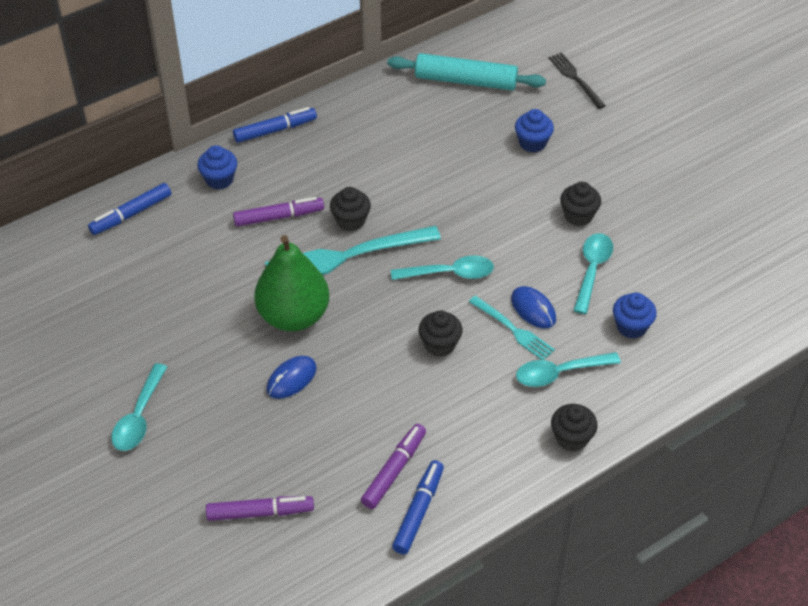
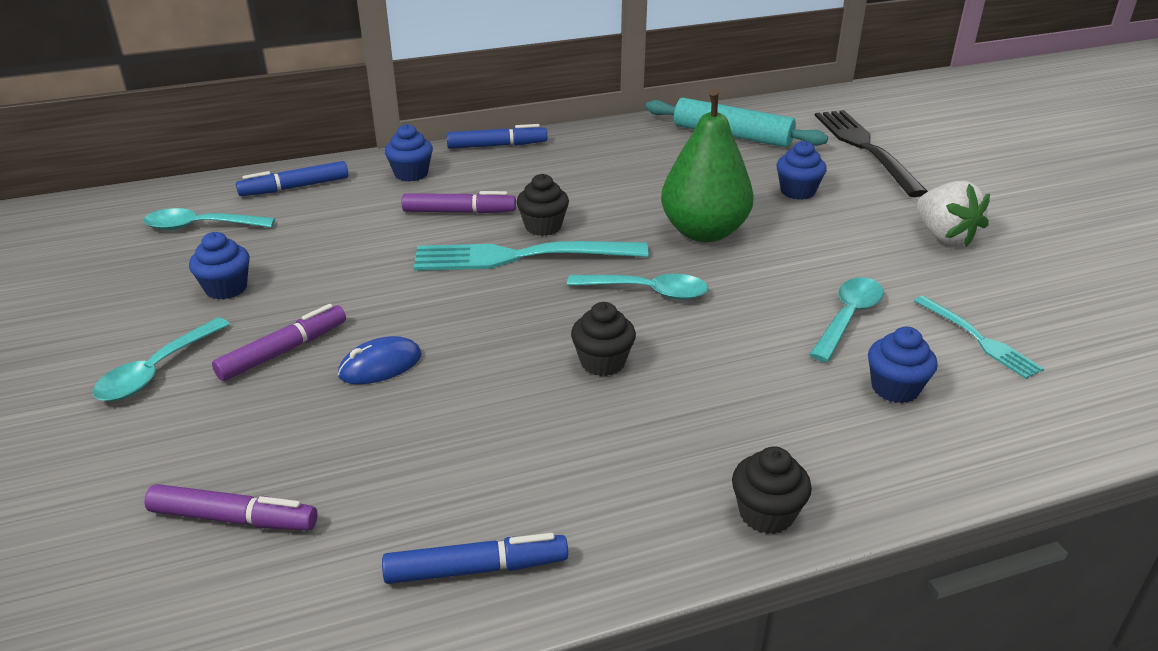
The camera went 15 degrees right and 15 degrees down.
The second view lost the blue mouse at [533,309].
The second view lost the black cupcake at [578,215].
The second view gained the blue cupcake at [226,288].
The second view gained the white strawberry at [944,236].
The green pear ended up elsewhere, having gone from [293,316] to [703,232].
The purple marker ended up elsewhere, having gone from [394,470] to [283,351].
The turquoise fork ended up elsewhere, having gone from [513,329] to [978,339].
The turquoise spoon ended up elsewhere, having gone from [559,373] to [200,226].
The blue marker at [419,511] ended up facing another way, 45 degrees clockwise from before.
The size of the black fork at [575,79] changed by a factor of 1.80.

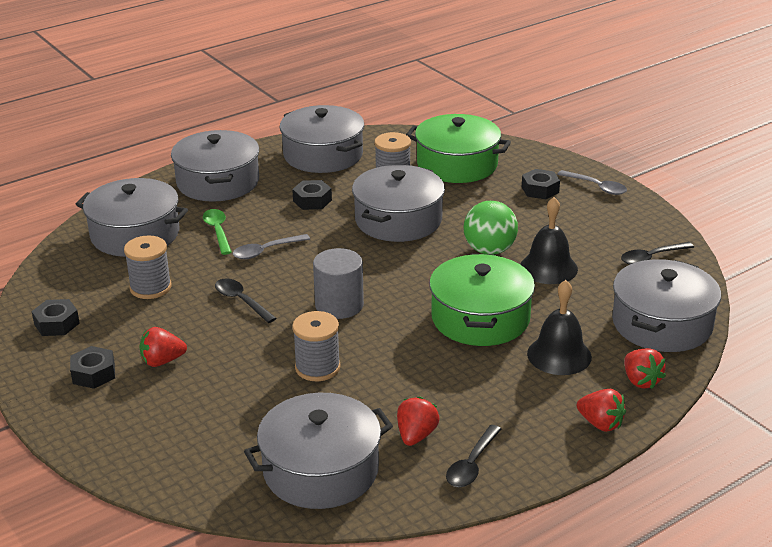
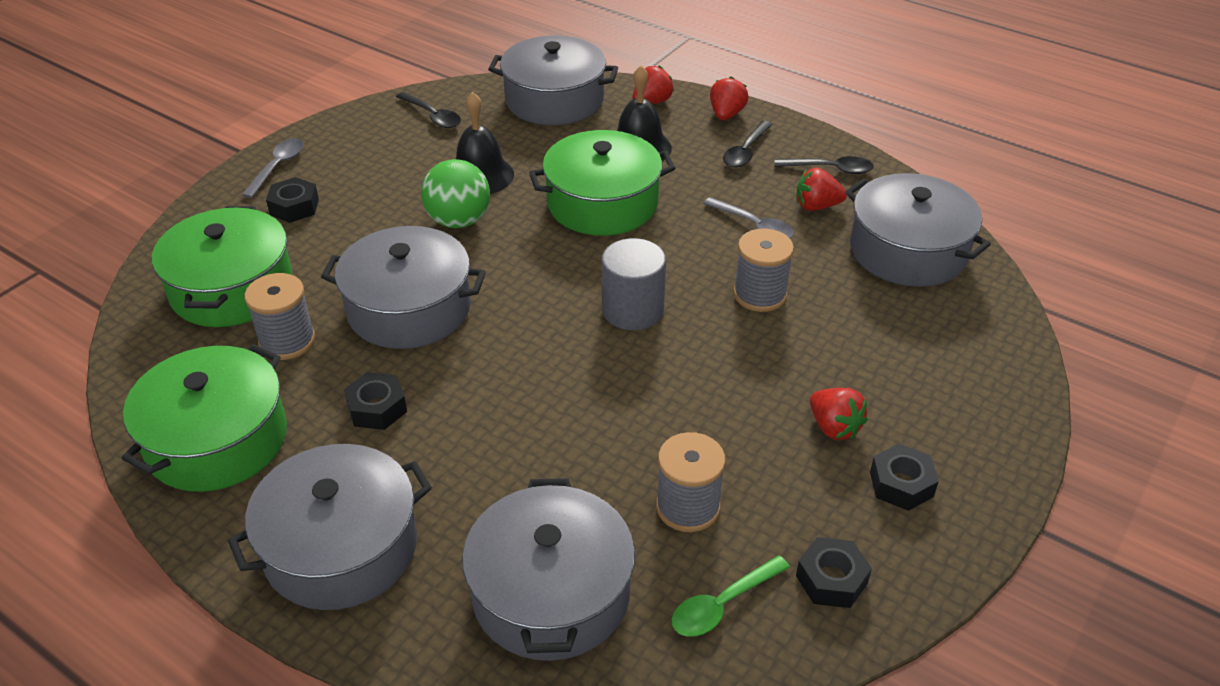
The camera went 110 degrees left and 10 degrees up.
The green spoon ended up elsewhere, having gone from [218,231] to [722,604].
The black spoon ended up elsewhere, having gone from [241,301] to [746,151].
The grey spoon ended up elsewhere, having gone from [266,251] to [754,225].
What was the grey pot at [323,155] turned into the green pot at [217,440].

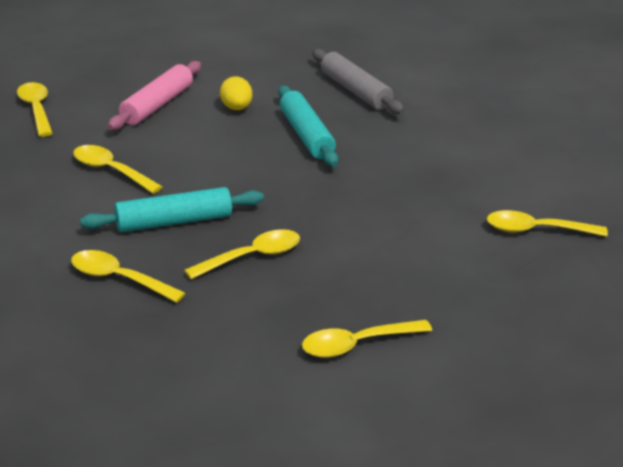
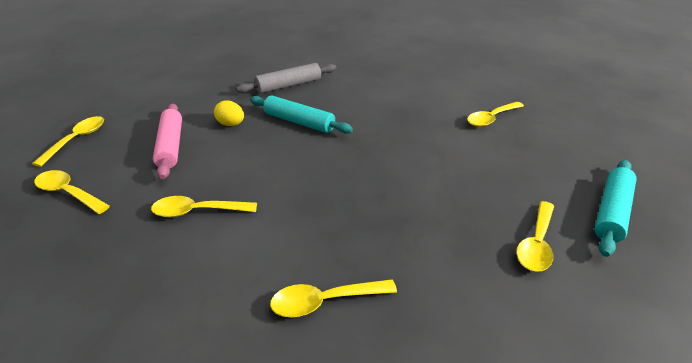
The camera went 40 degrees left and 5 degrees up.
The turquoise rolling pin ended up elsewhere, having gone from [174,222] to [612,212].
The yellow spoon ended up elsewhere, having gone from [252,257] to [77,140].
The grey rolling pin at [356,91] ended up facing another way, 45 degrees counterclockwise from before.

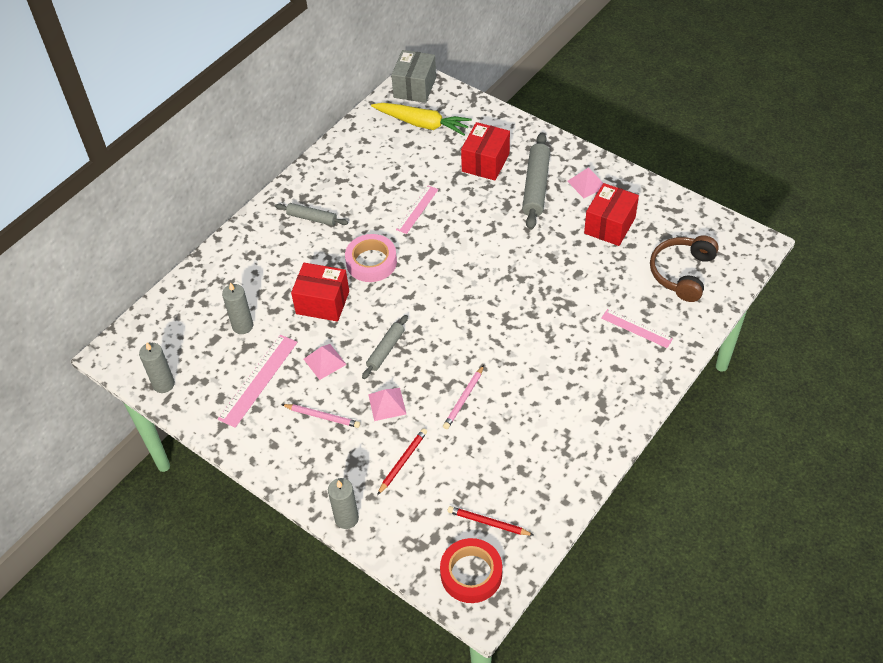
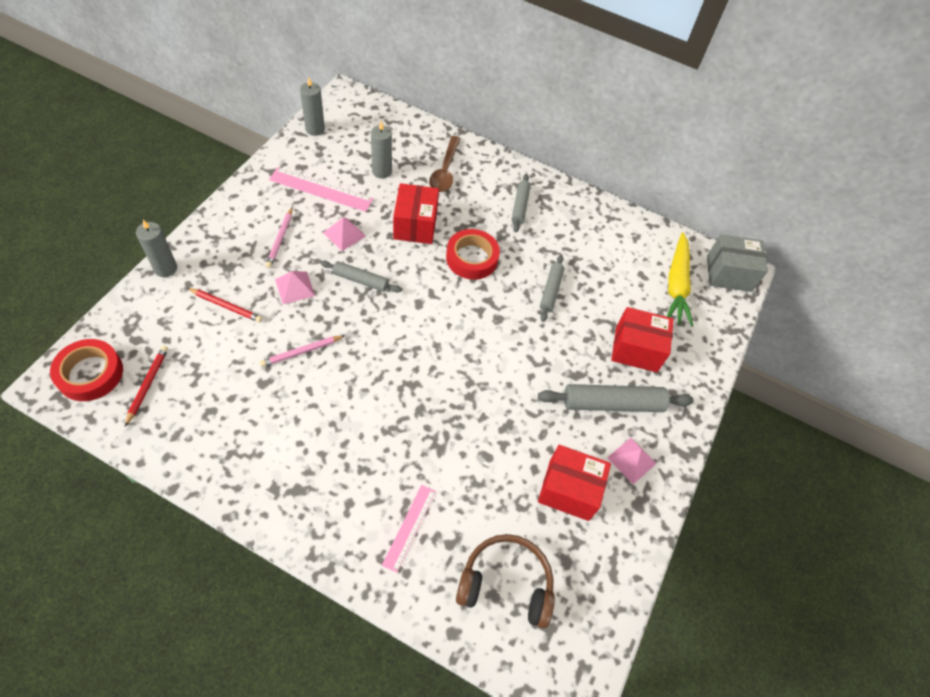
The camera went 70 degrees right and 5 degrees up.
The second view gained the brown spoon at [445,171].
Where the pink ruler stood at [417,209], the grey rolling pin came to stand at [551,291].
What was the pink tape at [371,262] turned into the red tape at [472,258].
The pink pencil at [464,399] ended up facing another way, 45 degrees counterclockwise from before.

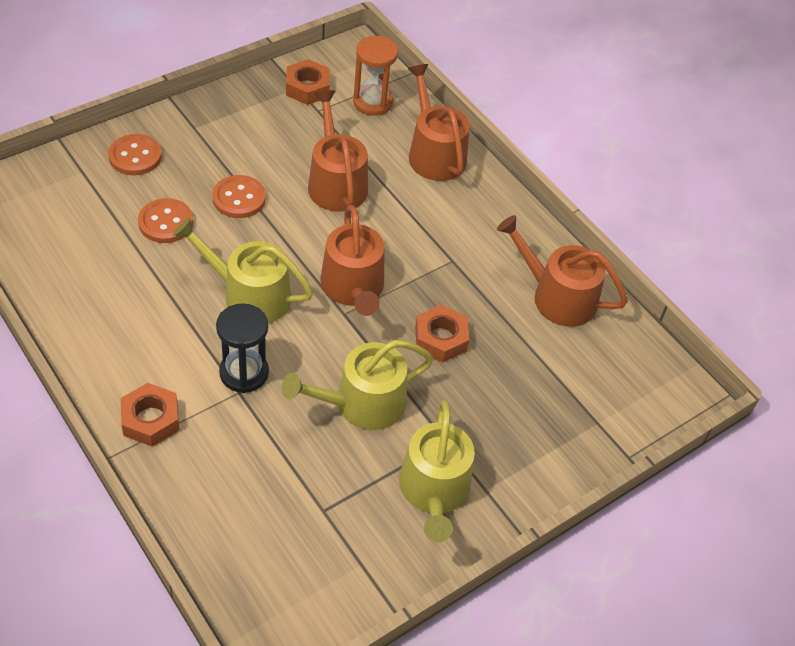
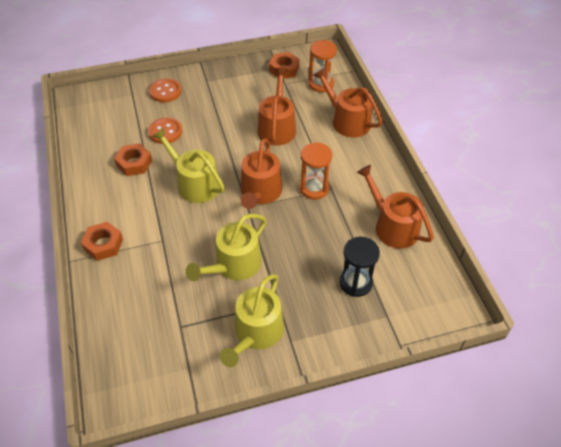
The camera went 25 degrees right and 0 degrees up.
The second view lost the orange button at [239,198].
The second view gained the orange hourglass at [314,188].
The black hourglass ended up elsewhere, having gone from [244,373] to [355,282].
The orange nut ended up elsewhere, having gone from [440,338] to [134,163].
The yellow watering can at [362,403] ended up facing another way, 45 degrees counterclockwise from before.
The orange watering can at [434,153] ended up facing another way, 45 degrees counterclockwise from before.

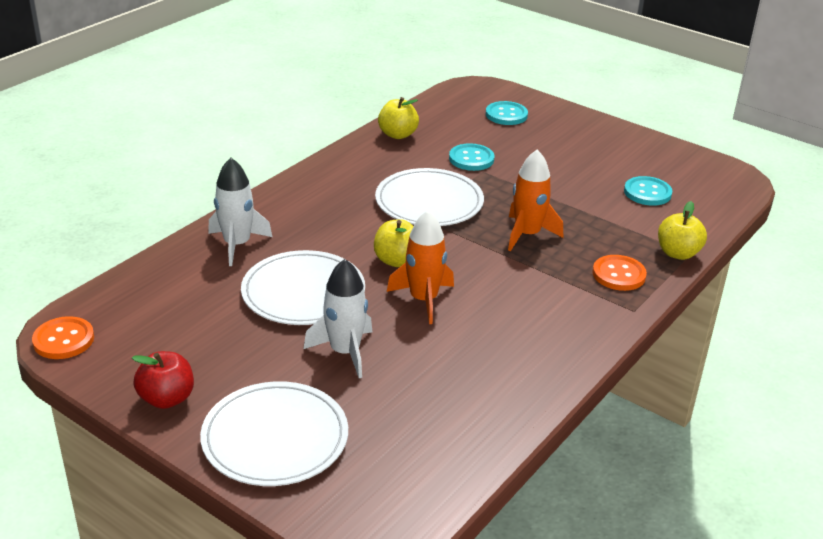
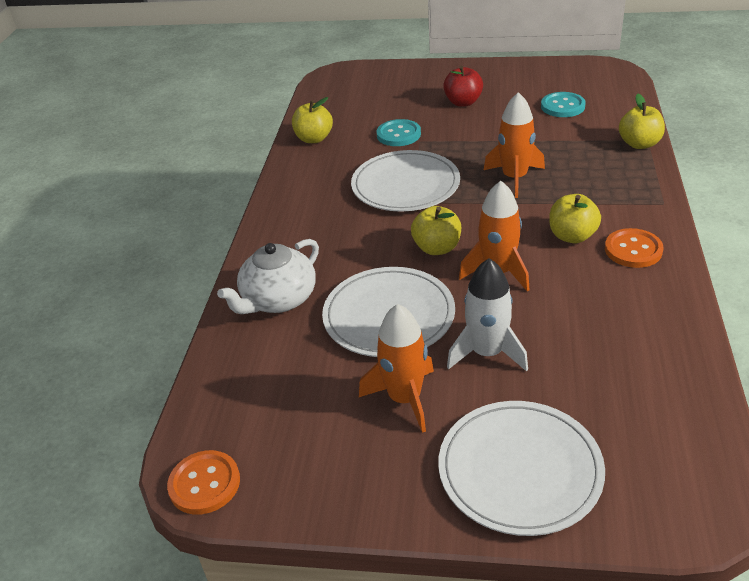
The camera went 25 degrees left and 5 degrees up.
The second view lost the turquoise button at [506,115].
The second view gained the orange rocket at [404,398].
The second view gained the yellow apple at [572,236].
The red apple ended up elsewhere, having gone from [167,398] to [463,102].
The orange button ended up elsewhere, having gone from [619,274] to [633,250].
Where the white rocket stood at [237,244], the white teapot came to stand at [278,299].

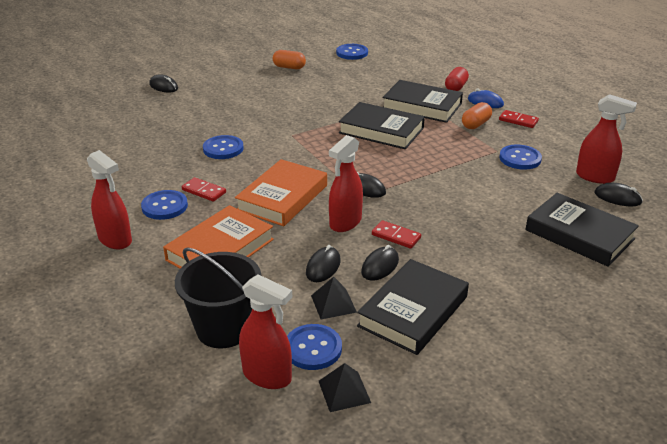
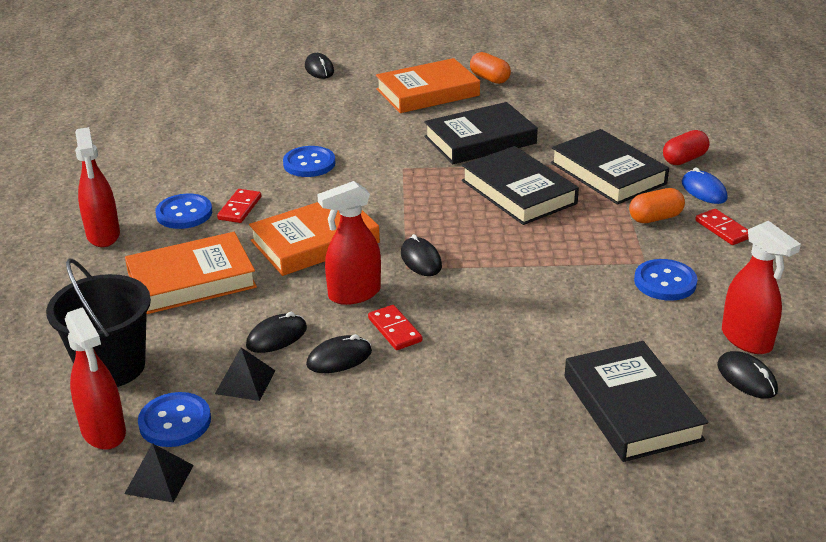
The camera went 30 degrees right and 0 degrees up.
The second view lost the blue button at [352,53].
The second view gained the orange book at [427,92].
The black book ended up elsewhere, having gone from [413,311] to [480,140].
The red domino at [204,191] ended up facing another way, 45 degrees clockwise from before.

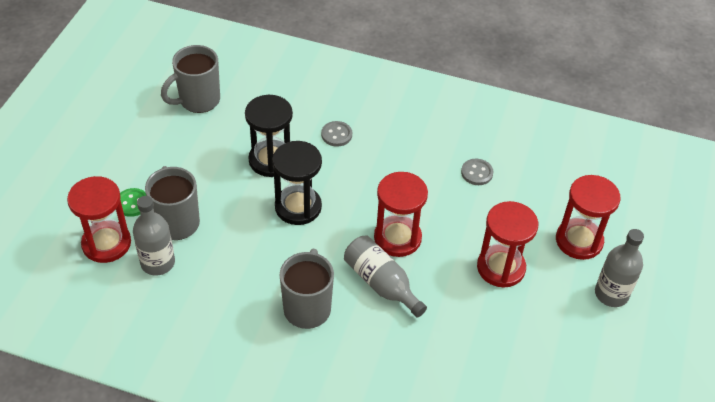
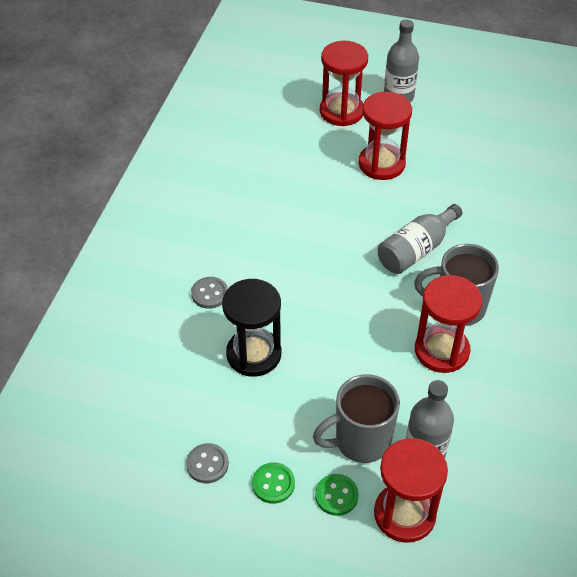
The camera went 90 degrees left and 0 degrees up.
The second view lost the grey mug at [198,100].
The second view lost the black hourglass at [298,207].
The second view gained the green button at [273,484].
The red hourglass ended up elsewhere, having gone from [397,238] to [441,350].
The grey button ended up elsewhere, having gone from [477,173] to [207,464].

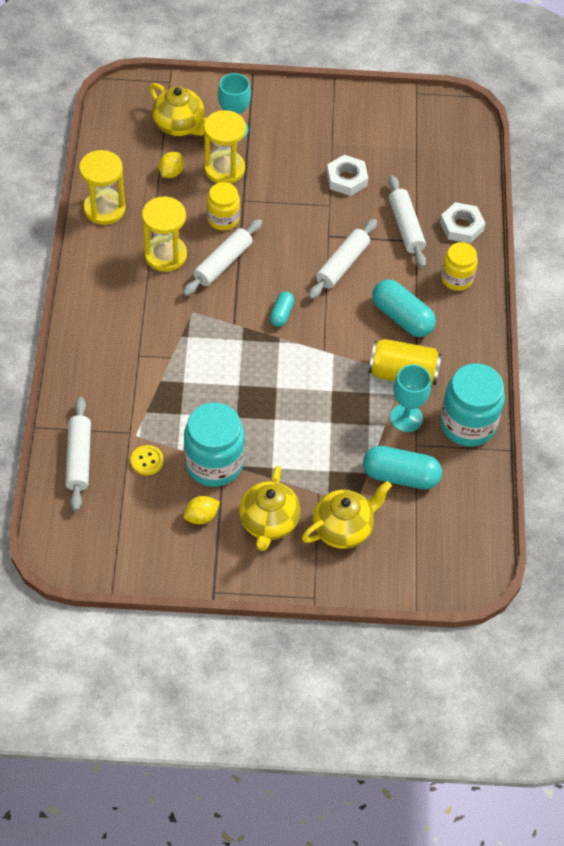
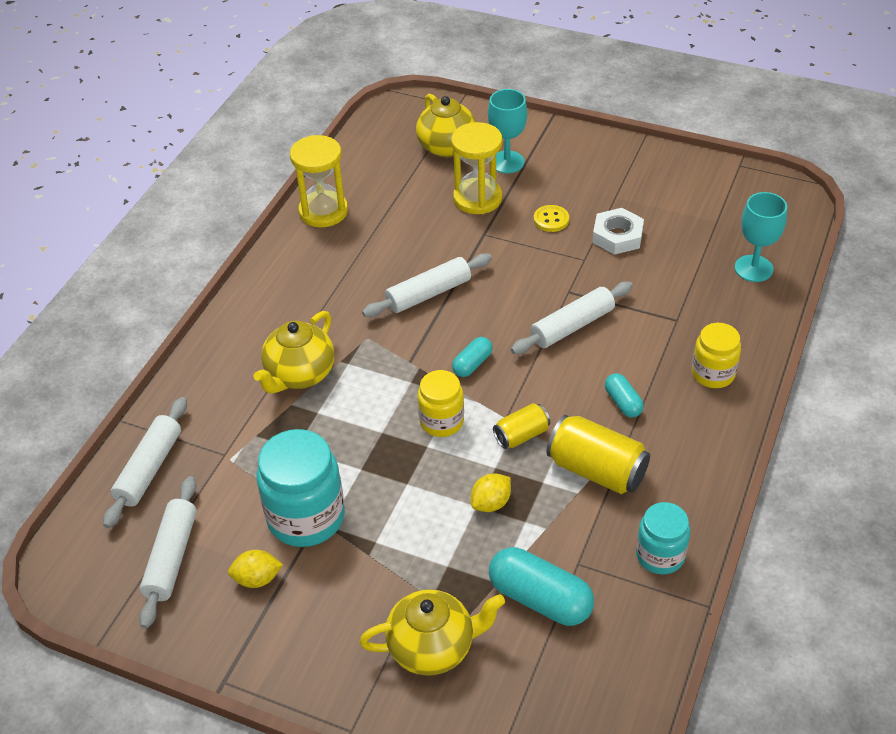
The camera went 25 degrees right and 10 degrees down.
The second view lost the yellow hourglass at [165,255].
The second view lost the white nut at [461,226].
The second view gained the yellow can at [521,435].
The yellow button ended up elsewhere, having gone from [147,461] to [551,220].
The yellow lemon ended up elsewhere, having gone from [171,173] to [491,503].
The yellow jar ended up elsewhere, having gone from [223,219] to [441,421].
The yellow teapot ended up elsewhere, having gone from [268,523] to [299,375].
The white rolling pin ended up elsewhere, having gone from [406,227] to [172,557].
The turquoise goblet ended up elsewhere, having gone from [406,418] to [753,268].
The size of the turquoise capsule at [402,317] changed by a factor of 0.54.
The size of the turquoise jar at [467,424] changed by a factor of 0.60.

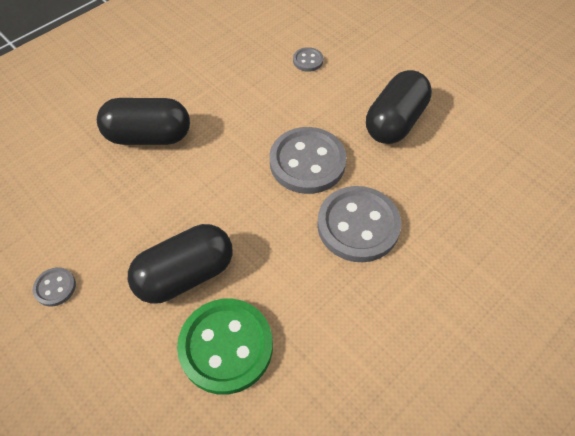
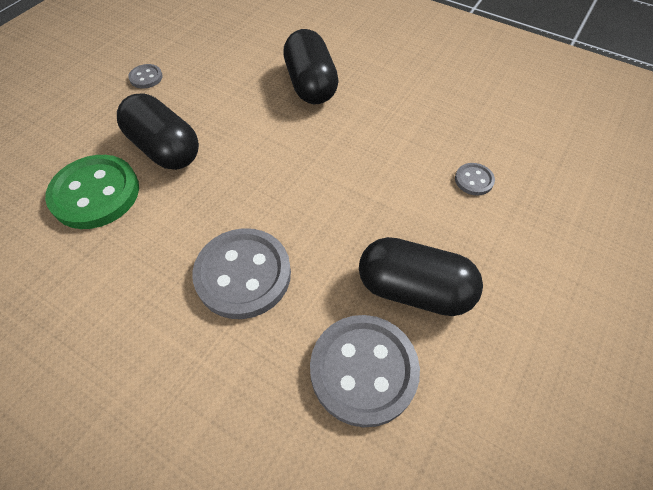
The camera went 75 degrees right and 0 degrees up.
The grey button ended up elsewhere, having gone from [307,162] to [363,370].

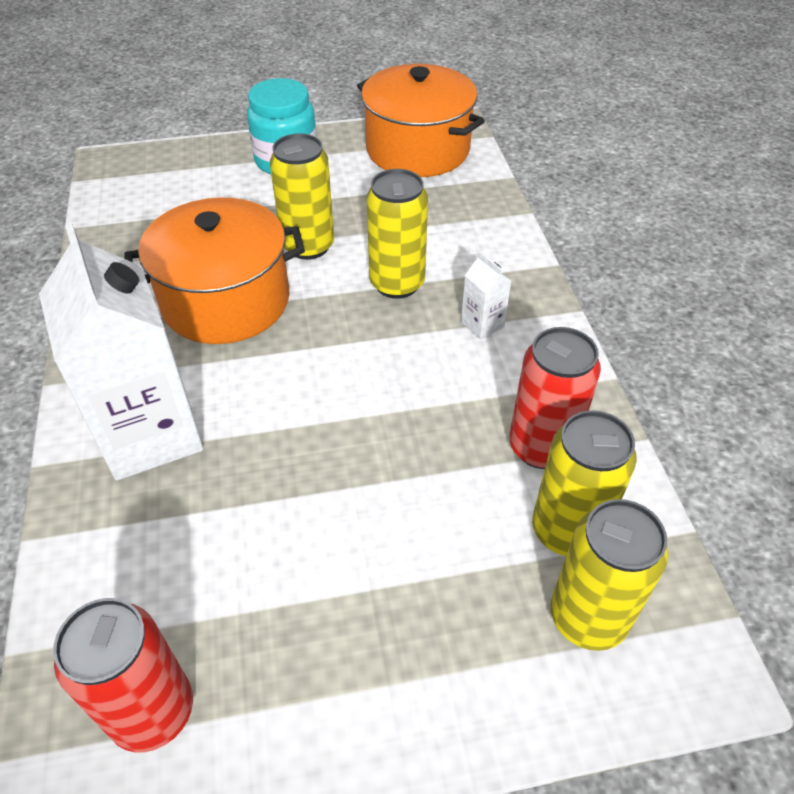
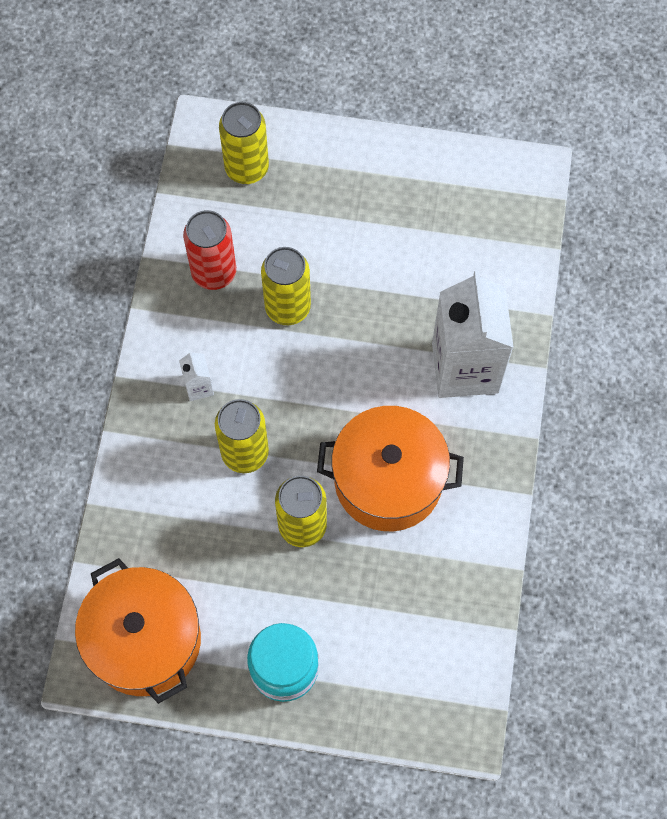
The camera went 160 degrees left and 20 degrees up.
The second view lost the red can at [152,711].
The yellow can ended up elsewhere, having gone from [567,531] to [287,307].

